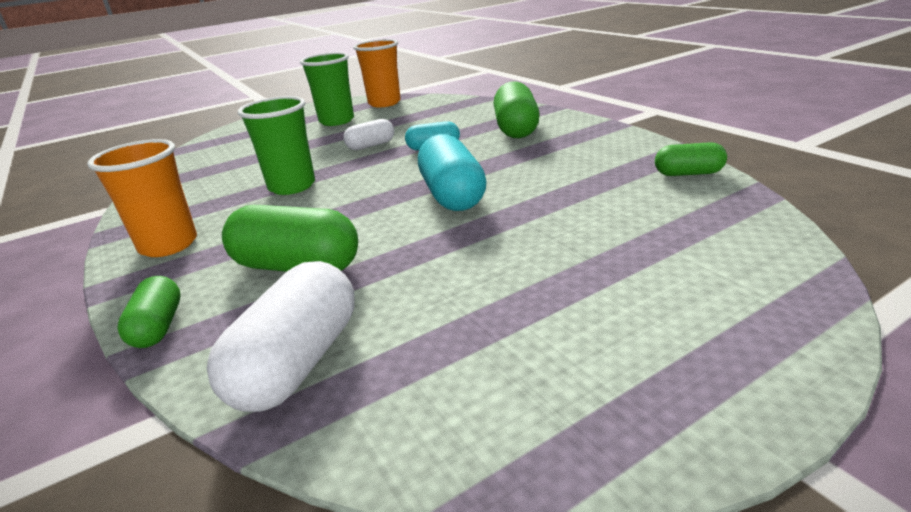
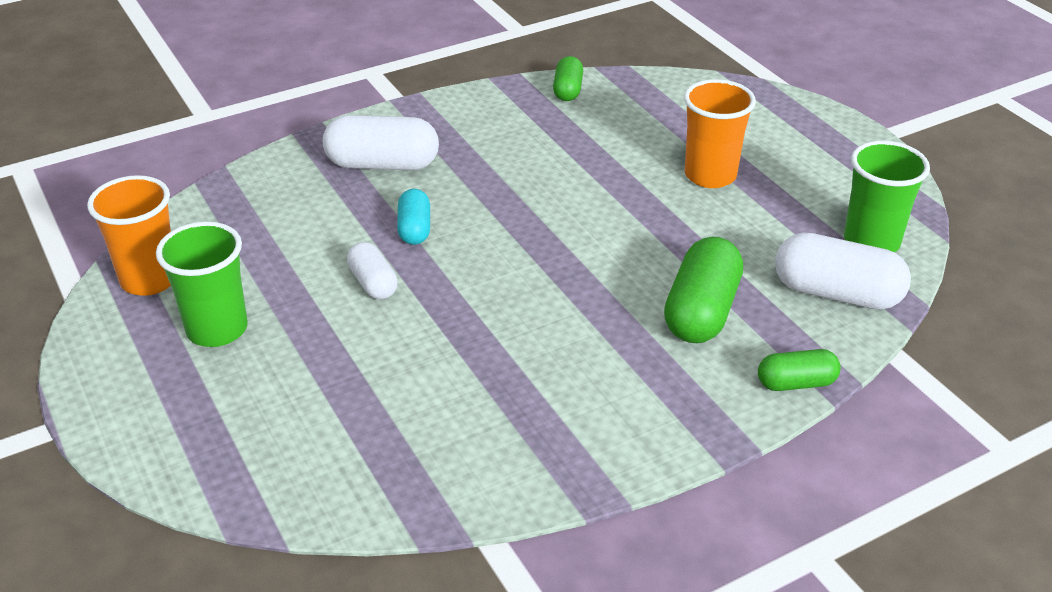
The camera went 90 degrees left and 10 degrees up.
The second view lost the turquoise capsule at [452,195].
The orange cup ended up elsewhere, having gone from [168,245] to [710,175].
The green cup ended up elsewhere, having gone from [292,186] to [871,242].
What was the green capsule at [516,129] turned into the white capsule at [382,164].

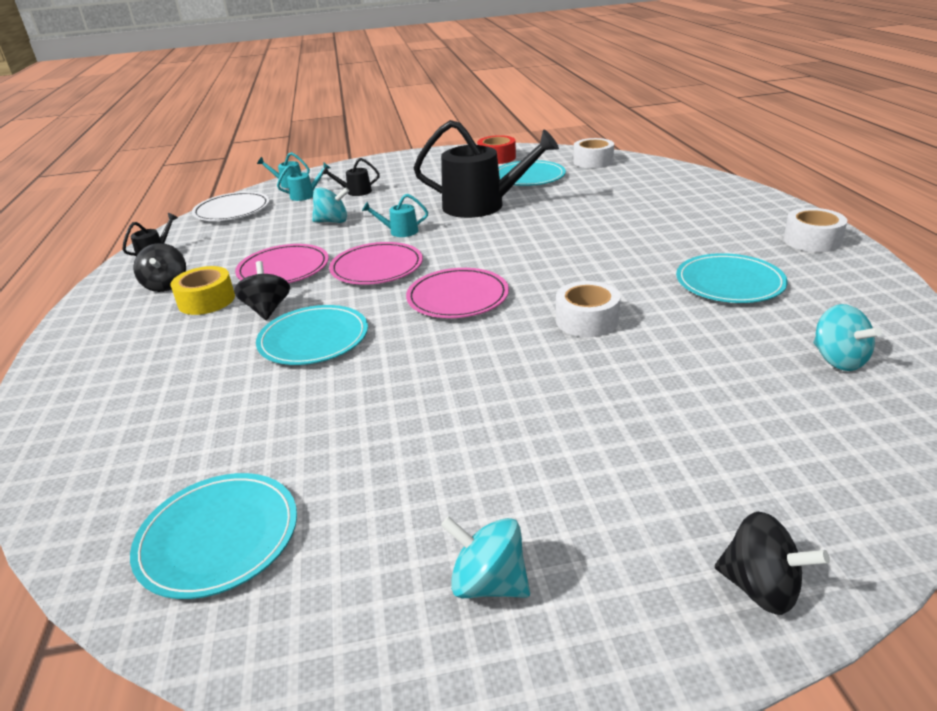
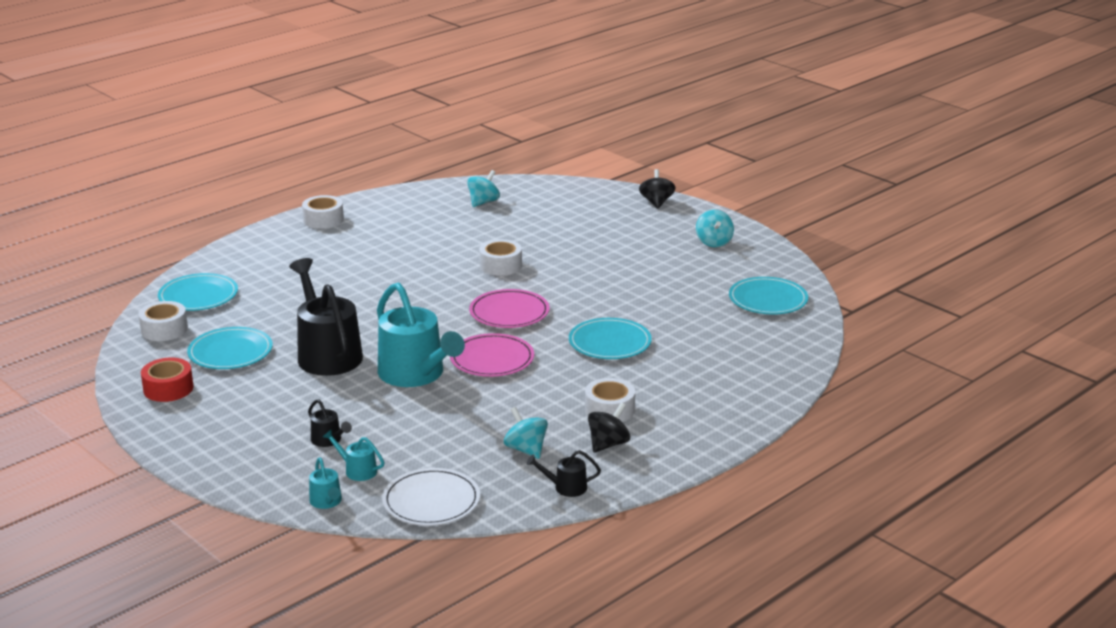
The camera went 125 degrees left and 5 degrees down.
The second view lost the black spinning top at [267,309].
The second view lost the pink plate at [283,269].
The turquoise spinning top ended up elsewhere, having gone from [332,221] to [526,449].
The turquoise plate ended up elsewhere, having gone from [729,282] to [198,296].
What was the yellow tape at [206,300] turned into the white tape at [609,410].
The size of the turquoise watering can at [400,231] changed by a factor of 2.33.

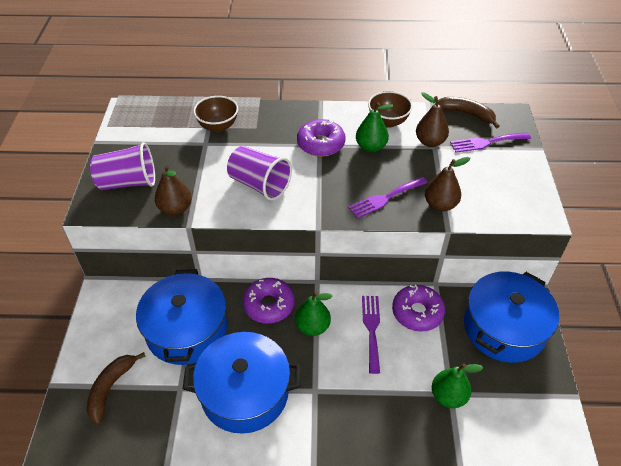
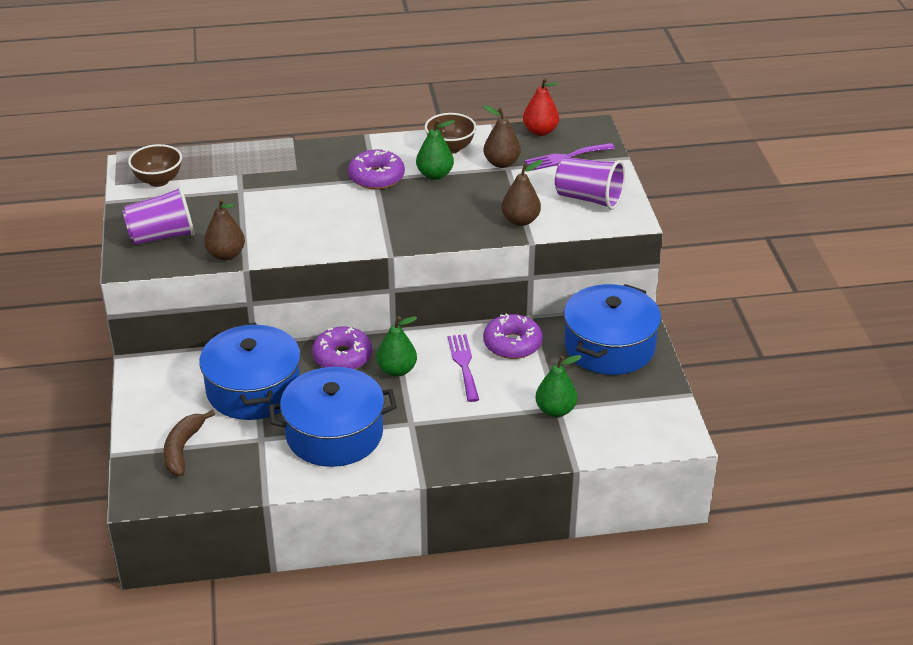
The camera went 10 degrees left and 10 degrees down.
The second view lost the purple fork at [385,198].
The brown bowl ended up elsewhere, having gone from [218,126] to [158,180].
The purple cup ended up elsewhere, having gone from [259,185] to [589,199].
Where the brown banana stood at [466,114], the red pear came to stand at [540,131].

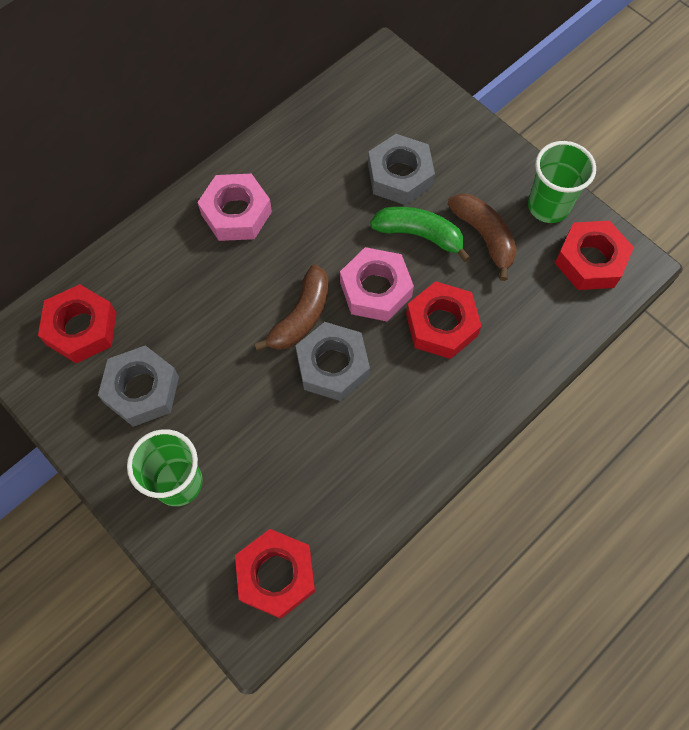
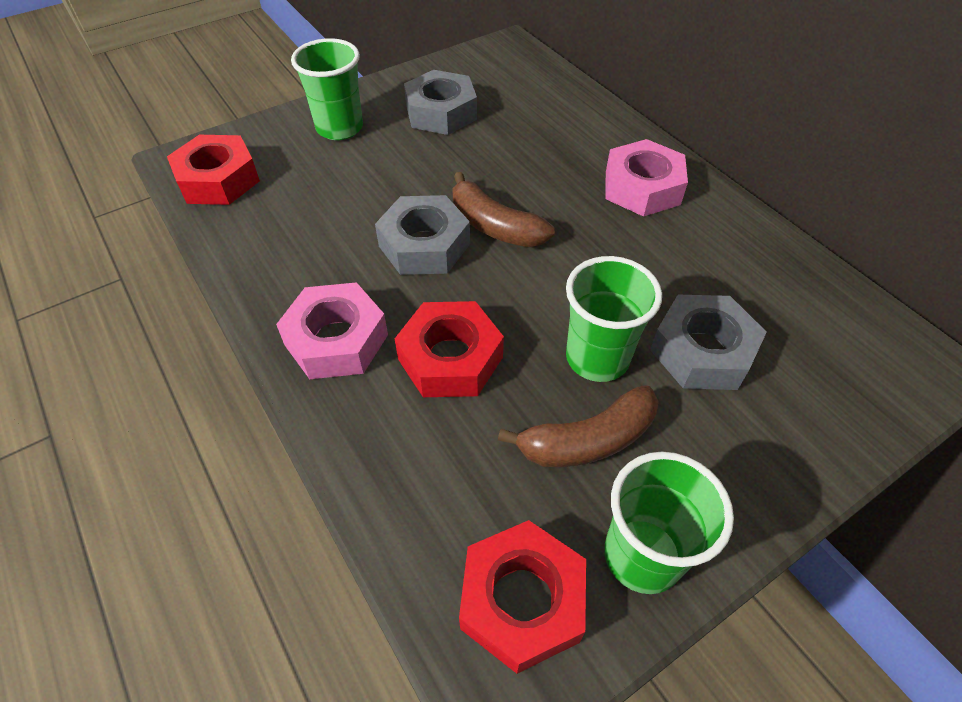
The camera went 100 degrees right and 15 degrees down.
The second view lost the red nut at [81,328].
The pink nut ended up elsewhere, having gone from [375,289] to [336,340].
Where the green banana stood at [420,235], the green cup came to stand at [597,358].

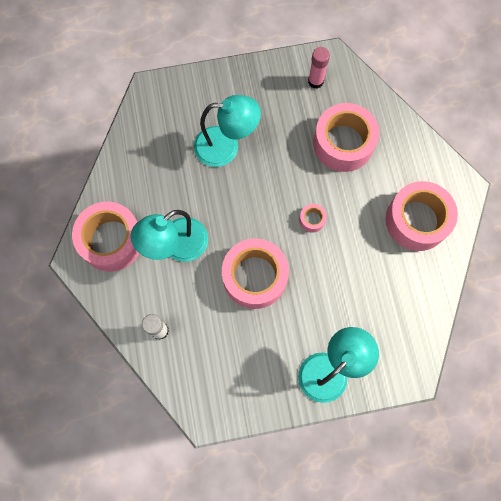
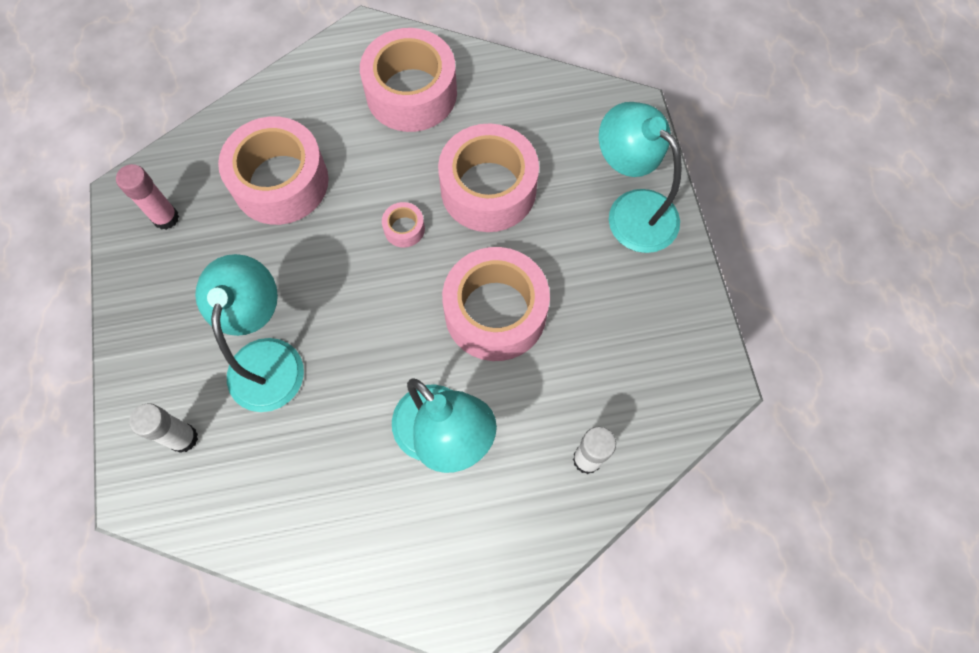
The camera went 90 degrees left and 5 degrees down.
The second view gained the white glue stick at [183,438].
The pink tape ended up elsewhere, having gone from [111,240] to [488,189].

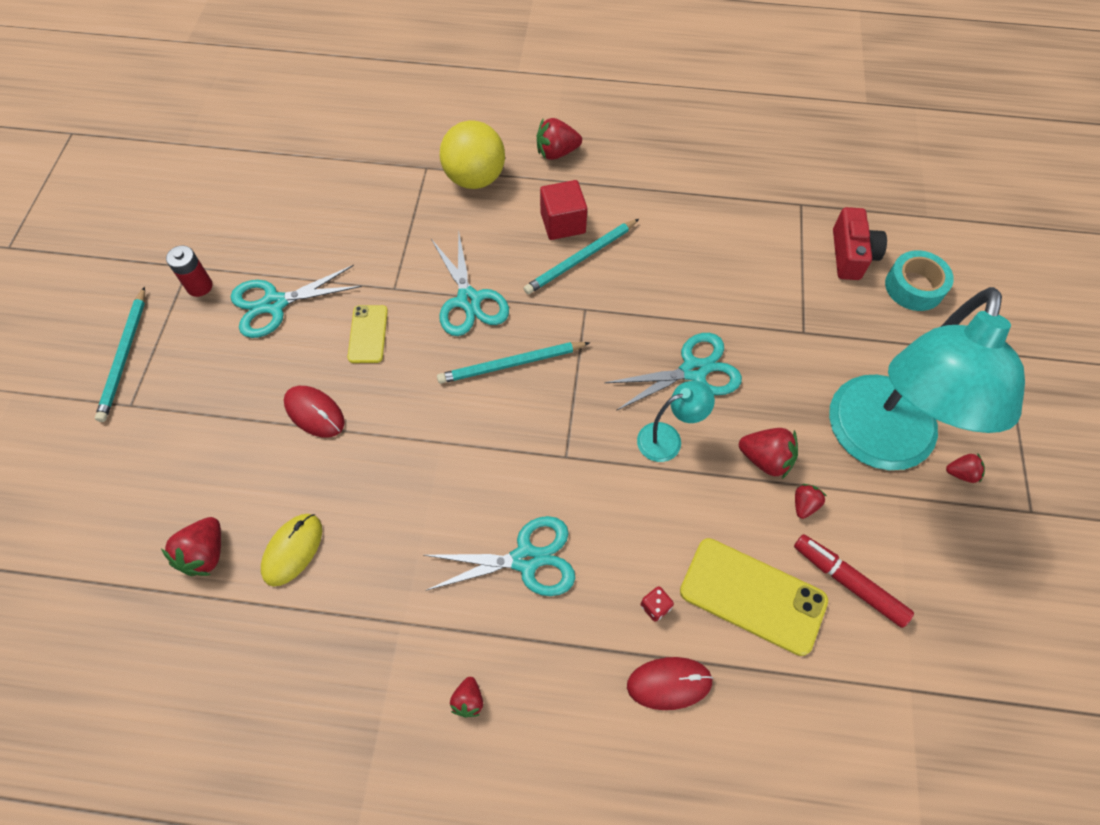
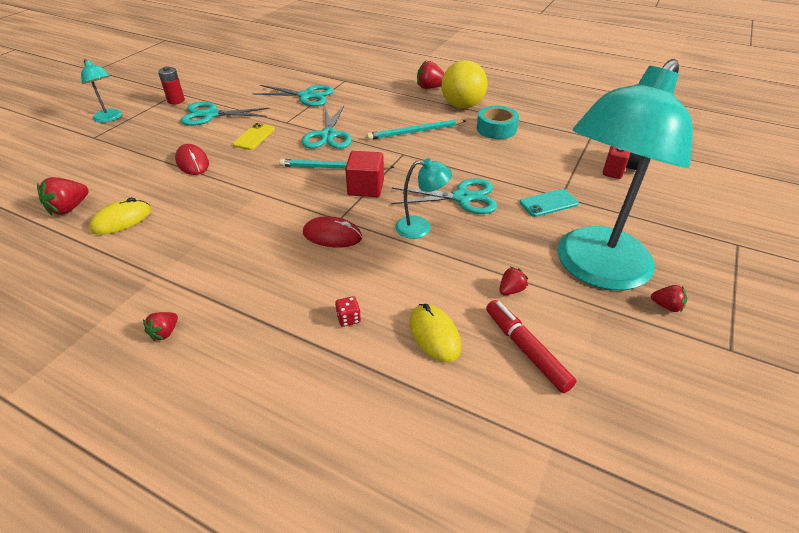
The camera went 20 degrees right and 20 degrees down.
The second view lost the red strawberry at [765,459].
The second view gained the turquoise phone at [548,203].
The turquoise scissors ended up elsewhere, having gone from [526,559] to [307,96].
The yellow ball ended up elsewhere, having gone from [475,178] to [462,106].
The red cube ended up elsewhere, having gone from [563,223] to [366,187].
The red mouse ended up elsewhere, having gone from [669,683] to [332,235].
The turquoise tape ended up elsewhere, having gone from [914,287] to [496,129].
Where the turquoise pencil stood at [124,356], the turquoise lamp came to stand at [110,118].
Where the yellow phone stood at [752,596], the yellow mouse came to stand at [434,335].

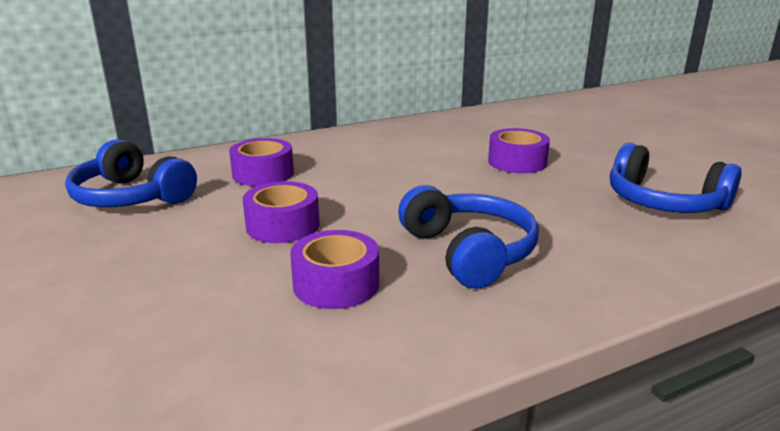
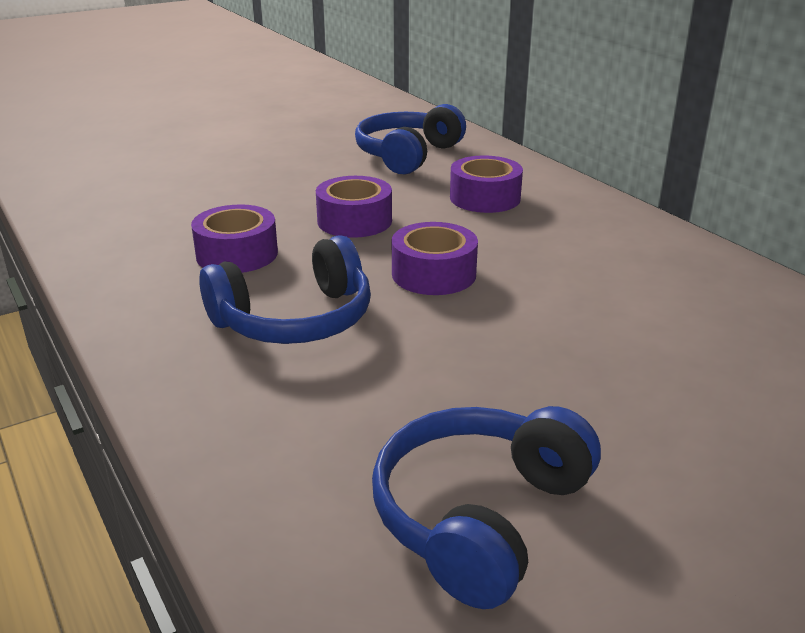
The camera went 85 degrees right and 5 degrees up.
The purple tape ended up elsewhere, having gone from [517,162] to [434,274].

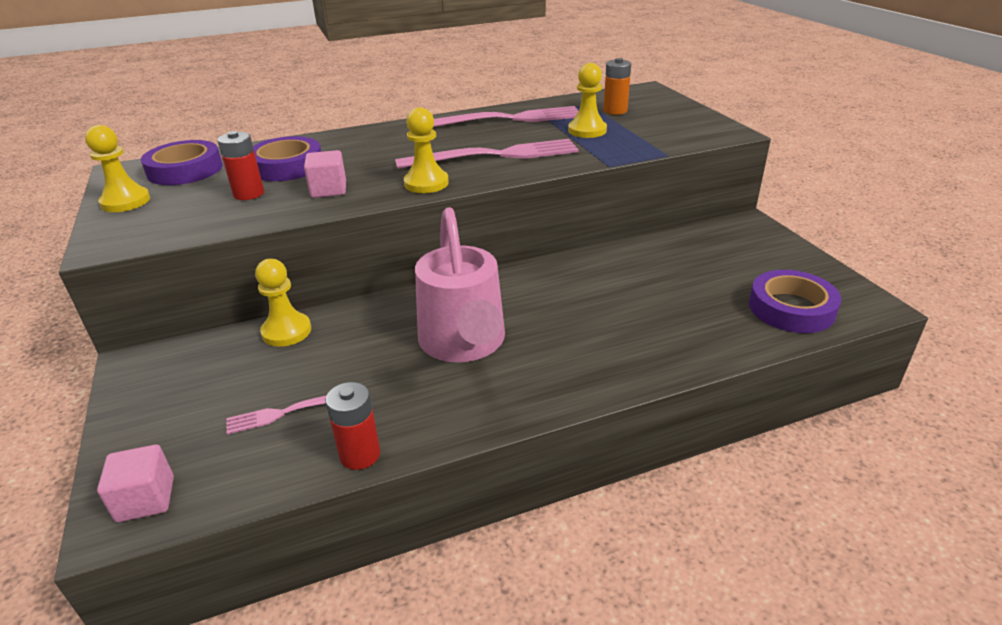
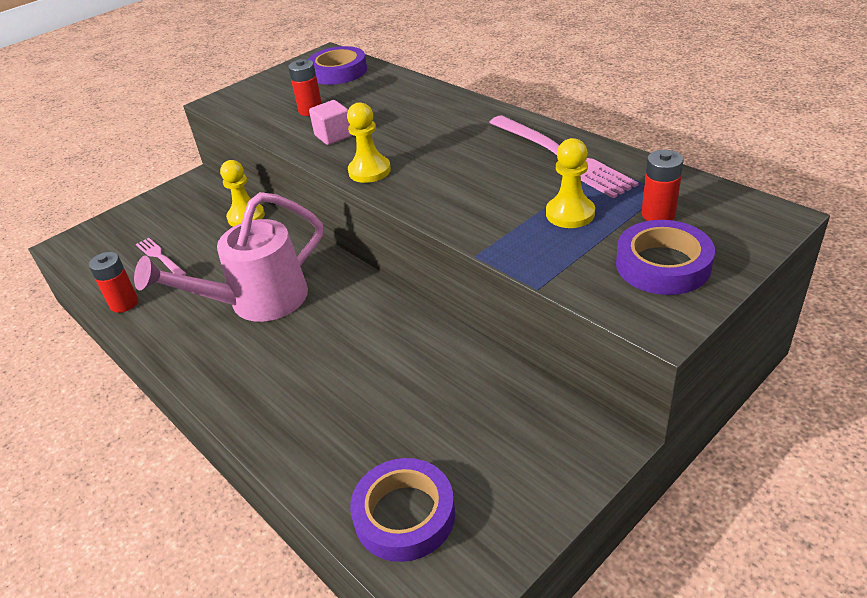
The camera went 70 degrees right and 5 degrees up.
The second view lost the yellow pawn at [125,201].
The second view lost the pink cube at [146,499].
The second view lost the pink fork at [495,156].
The purple tape ended up elsewhere, having gone from [287,166] to [663,265].
What was the orange battery at [615,111] turned into the red battery at [658,214].

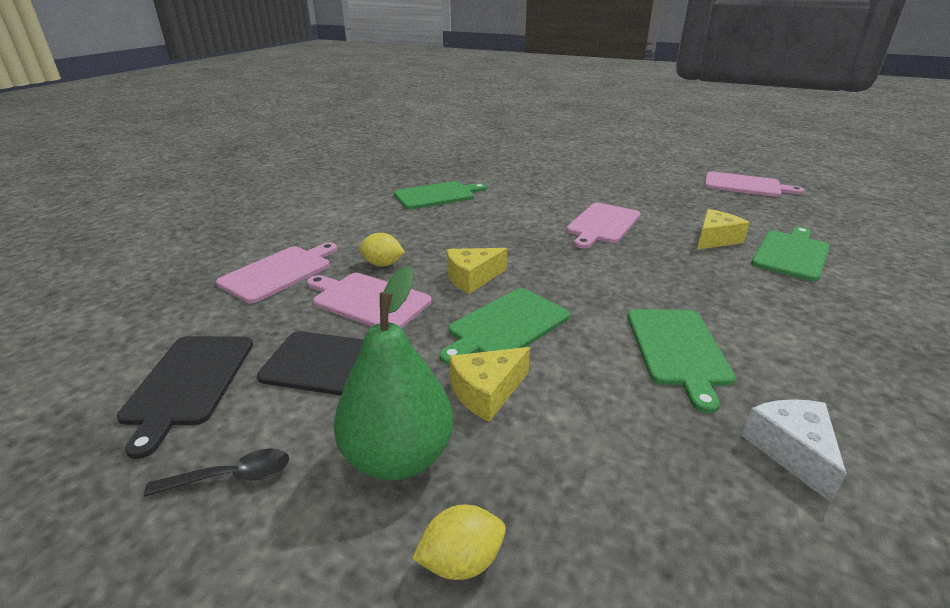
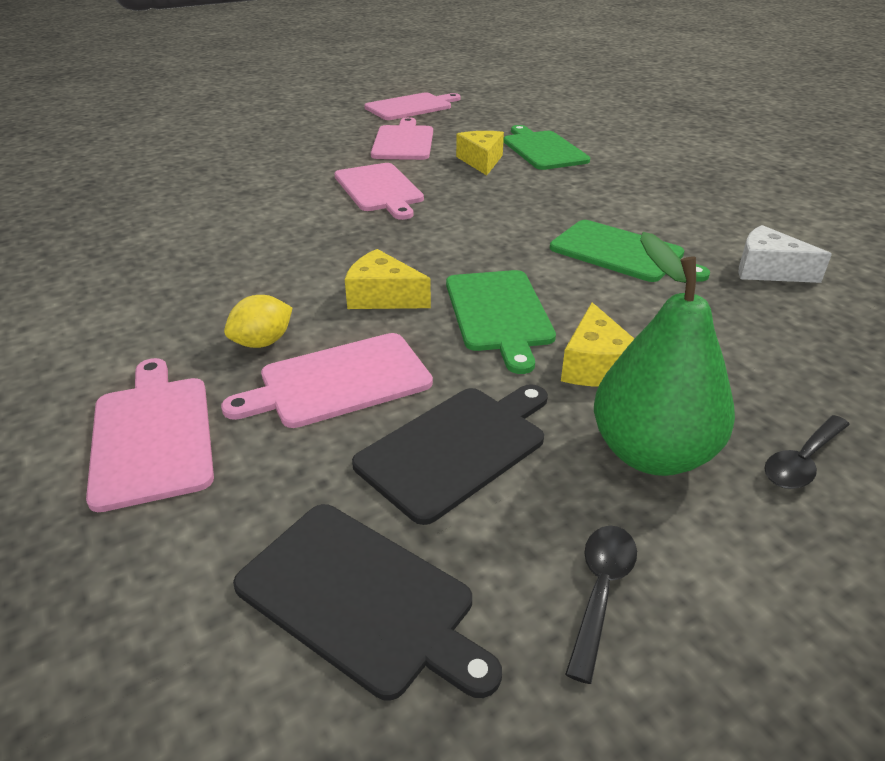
The camera went 55 degrees left and 5 degrees up.
The second view lost the green cutting board at [437,195].
The second view gained the pink cutting board at [403,142].
Where the yellow lemon stood at [461,561], the black spoon came to stand at [802,461].
The yellow cheese at [472,278] ended up facing another way, 105 degrees clockwise from before.

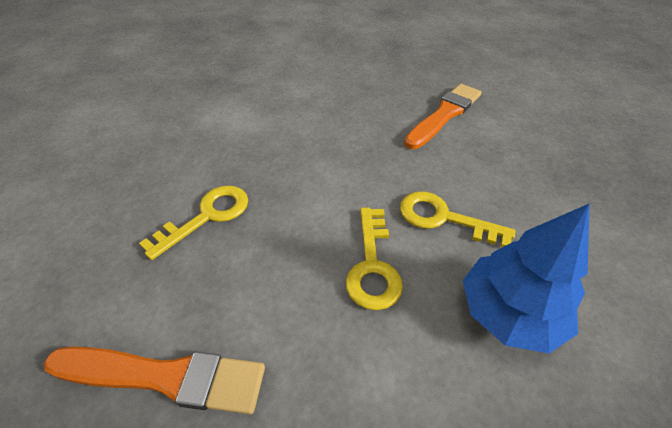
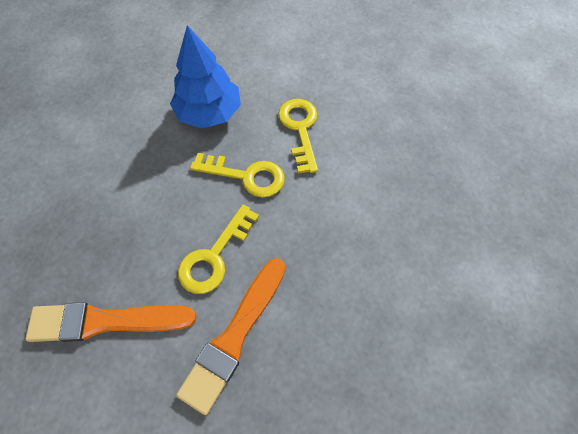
The camera went 170 degrees right and 15 degrees up.
The orange brush ended up elsewhere, having gone from [165,377] to [105,321].
The yellow key ended up elsewhere, having gone from [207,216] to [214,256].

